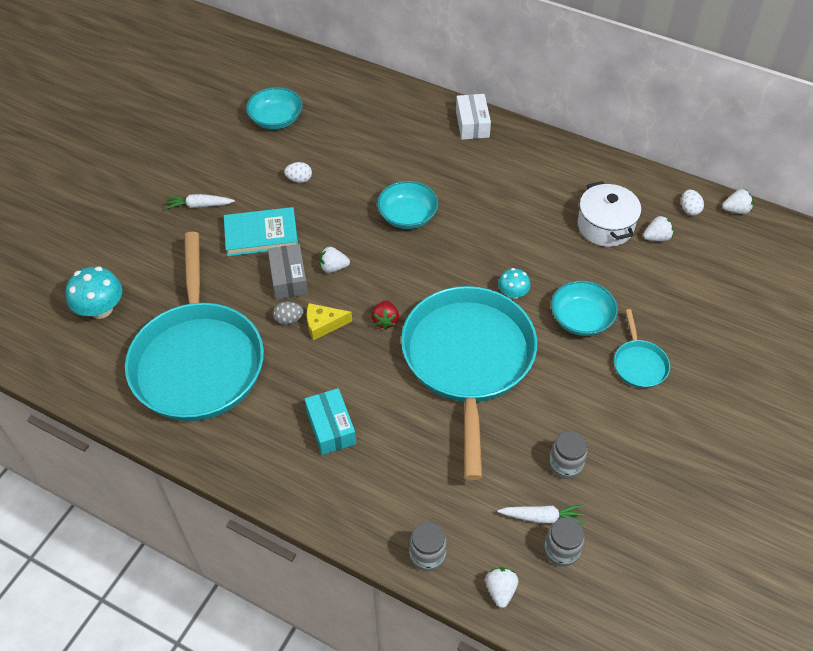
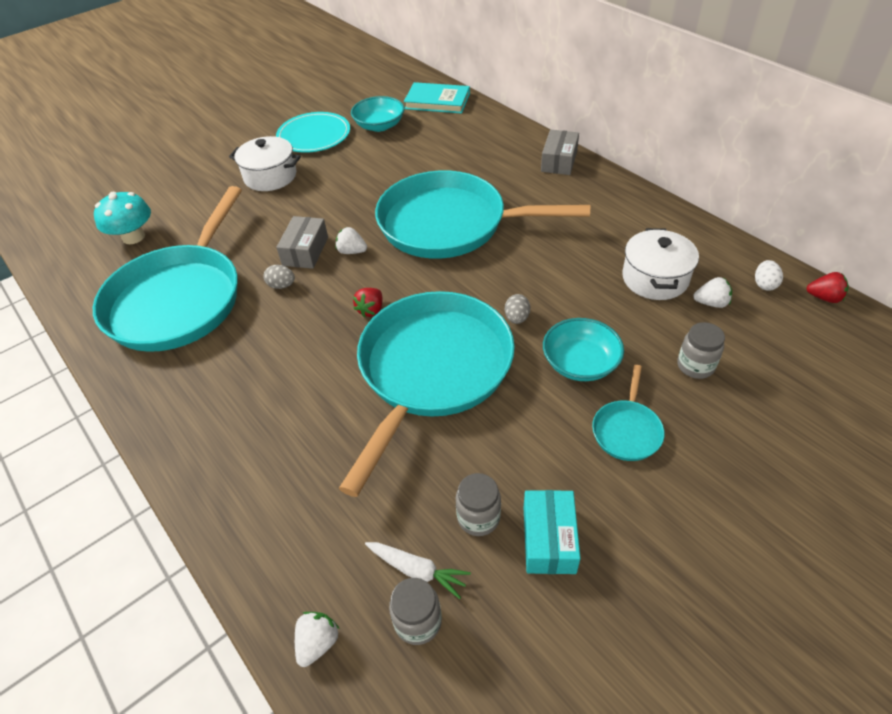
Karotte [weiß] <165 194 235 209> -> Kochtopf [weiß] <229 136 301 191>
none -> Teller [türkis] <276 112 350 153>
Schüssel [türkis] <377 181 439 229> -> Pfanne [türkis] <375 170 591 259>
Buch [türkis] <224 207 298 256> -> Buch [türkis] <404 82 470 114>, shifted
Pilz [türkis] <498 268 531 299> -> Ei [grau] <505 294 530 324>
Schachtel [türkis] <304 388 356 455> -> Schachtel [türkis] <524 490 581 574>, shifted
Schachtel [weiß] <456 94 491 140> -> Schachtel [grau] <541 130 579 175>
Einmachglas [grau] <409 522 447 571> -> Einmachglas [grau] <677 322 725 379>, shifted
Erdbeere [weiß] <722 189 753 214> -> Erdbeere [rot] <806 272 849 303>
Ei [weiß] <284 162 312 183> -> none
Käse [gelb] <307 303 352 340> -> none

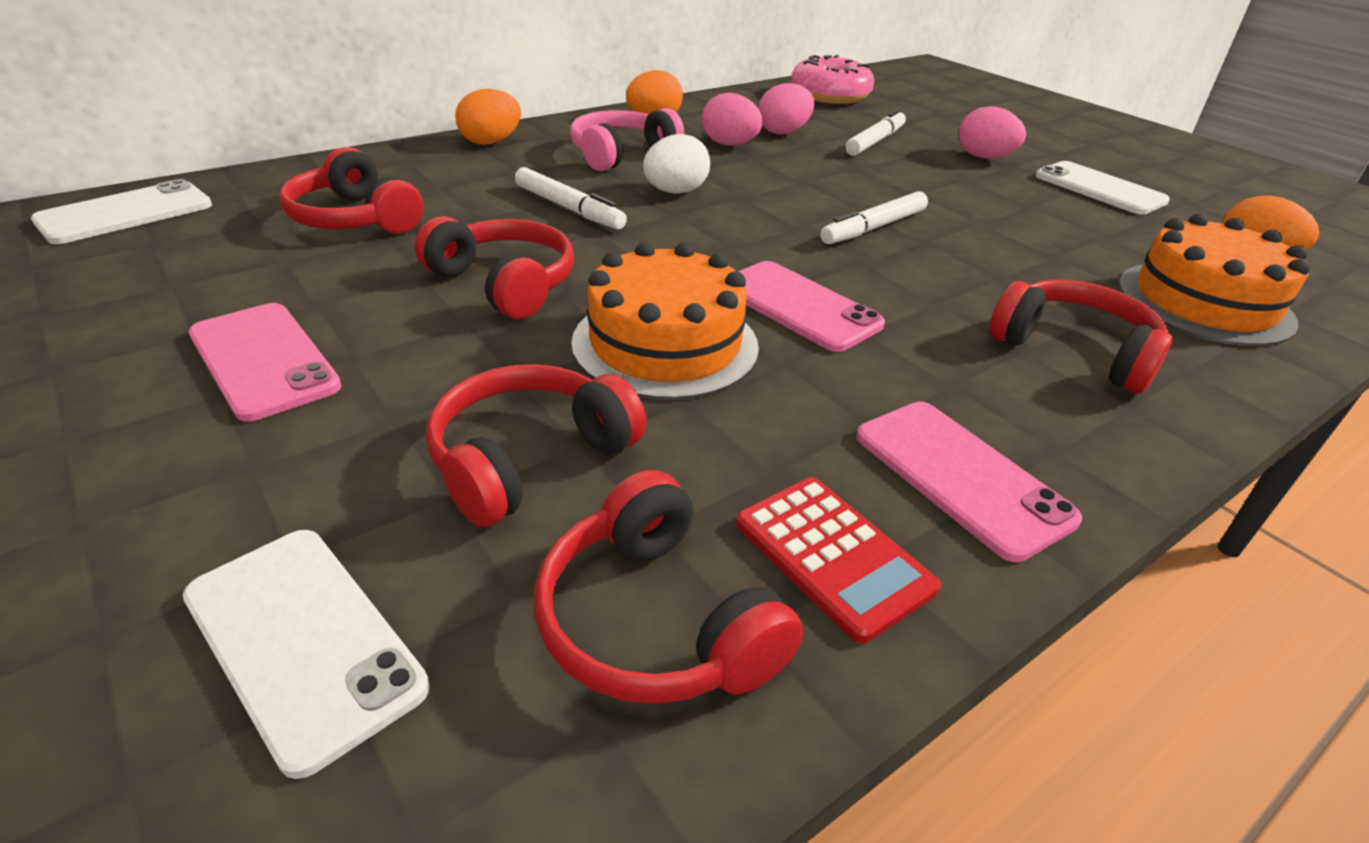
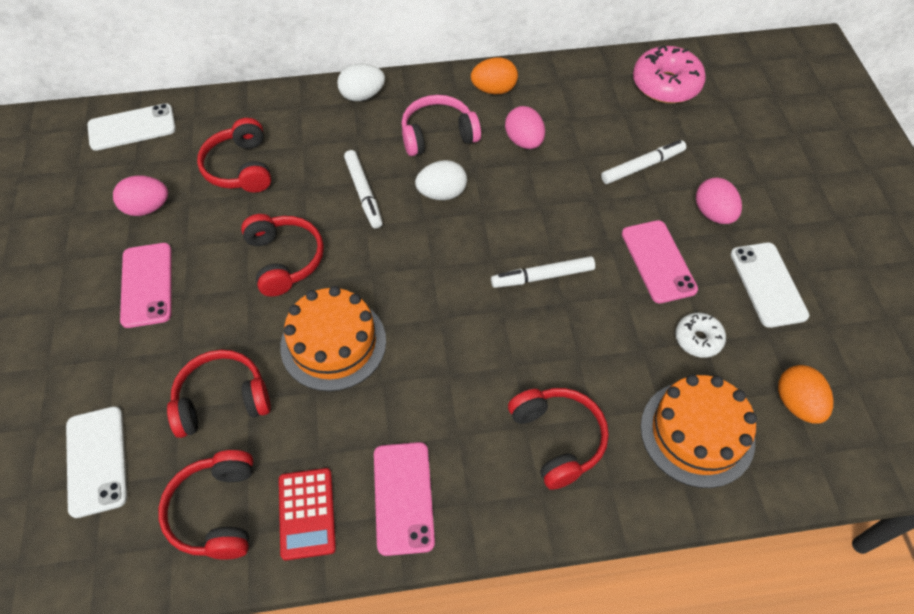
Ei [rosa] <758 83 815 134> -> Ei [rosa] <113 175 168 216>, shifted
Ei [orange] <455 89 521 145> -> Ei [weiß] <337 63 385 101>
Handy [rosa] <738 261 885 352> -> Handy [rosa] <622 220 698 303>, shifted
none -> Donut [weiß] <675 313 726 358>

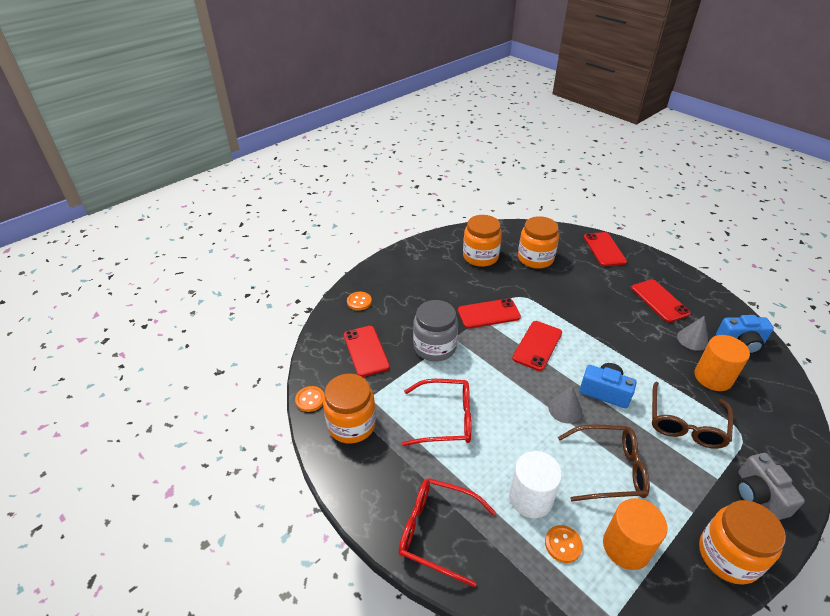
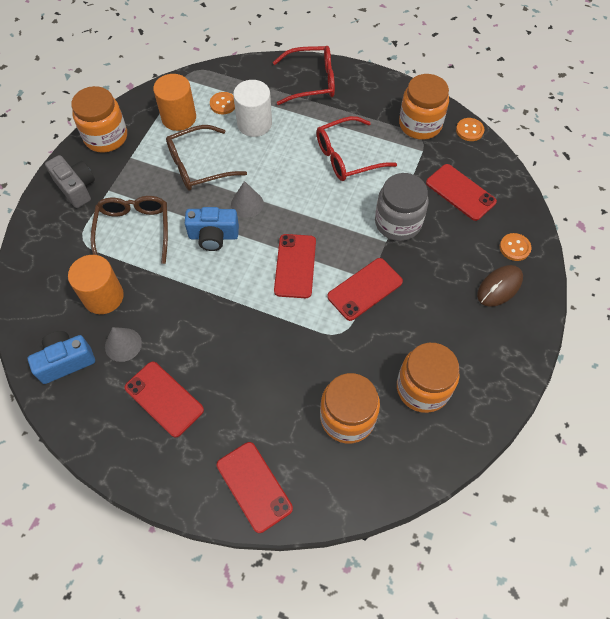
none -> Computermaus [braun] <477 265 523 307>

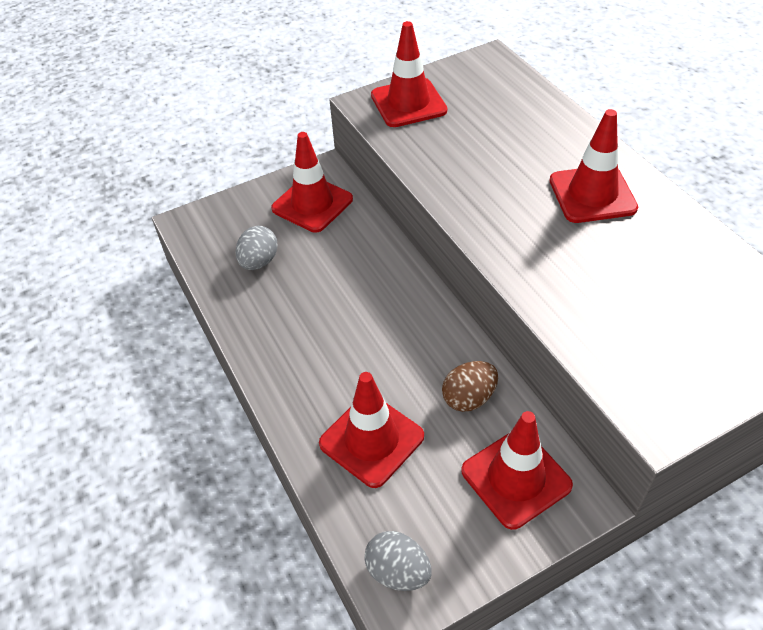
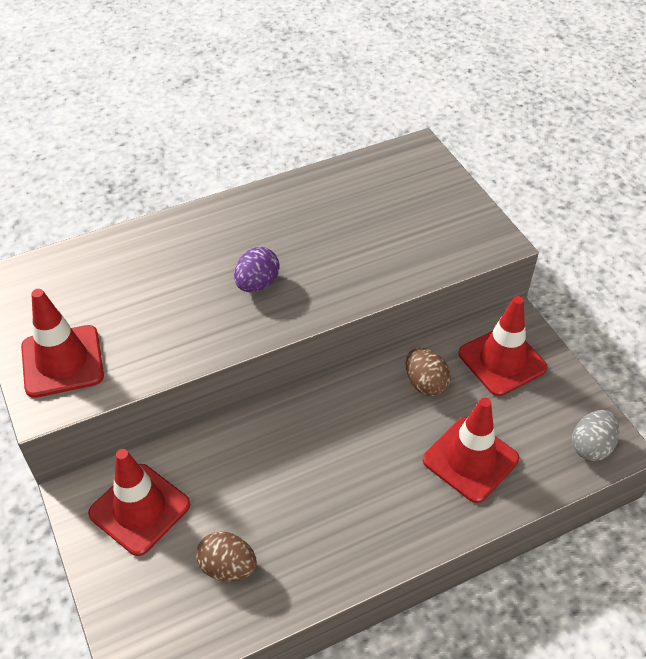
Ei [grau] <235 226 278 270> -> Ei [braun] <196 531 257 582>
none -> Ei [lila] <234 247 280 292>
Leitkegel [rot] <550 109 638 223> -> none

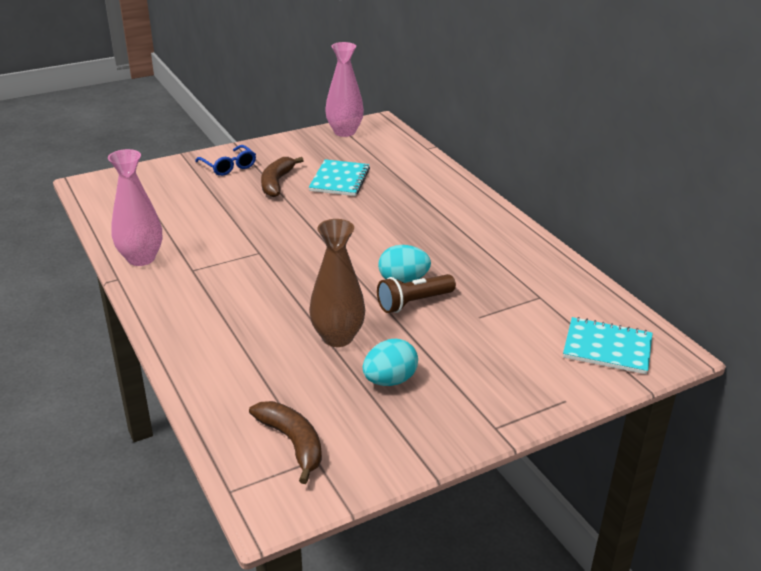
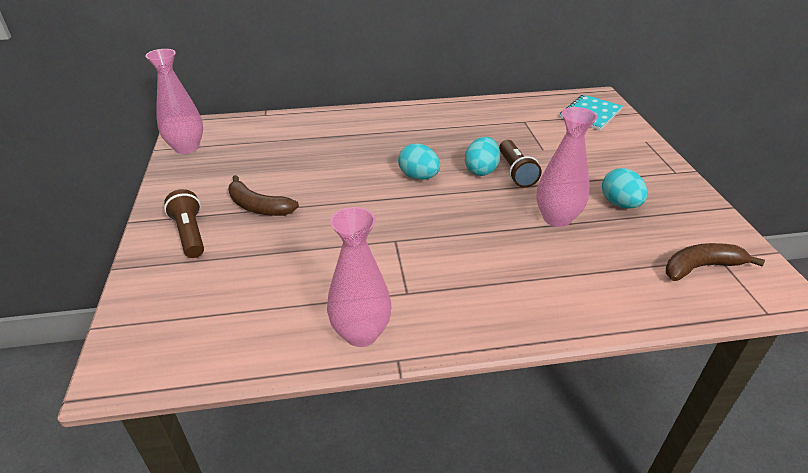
Brille [blau] <195 145 256 176> -> Taschenlampe [braun] <164 189 204 258>
none -> Ei [türkis] <398 143 440 180>
Vase [braun] <309 219 365 347> -> Vase [rosa] <536 107 598 227>
Notizbuch [türkis] <309 159 370 196> -> none

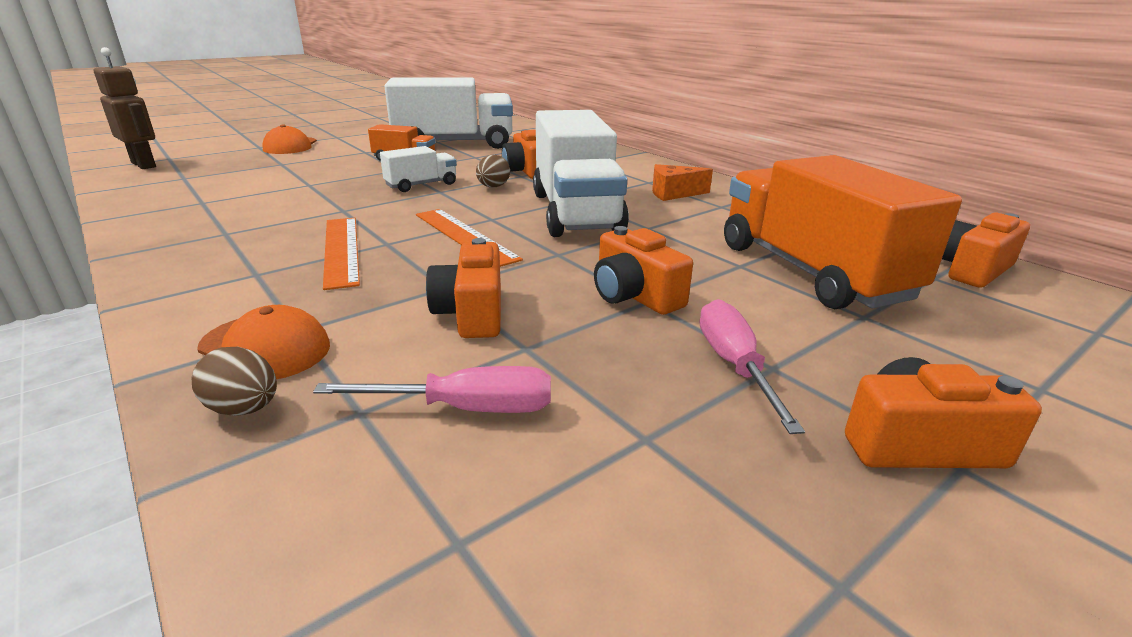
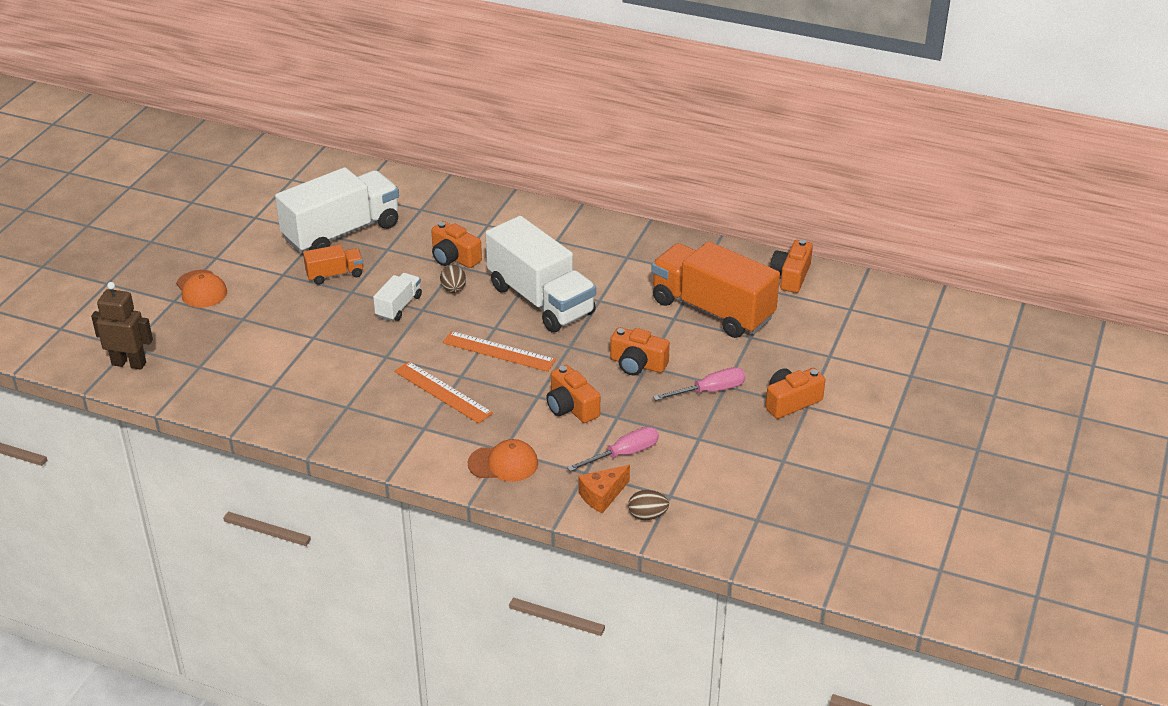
Käse [orange] <652 164 713 201> -> Käse [orange] <578 465 630 513>, shifted
Ei [braun] <192 347 277 416> -> Ei [braun] <628 490 669 520>, shifted
Schraubenzieher [rosa] <700 299 805 434> -> Schraubenzieher [rosa] <653 367 746 401>, 105 degrees clockwise

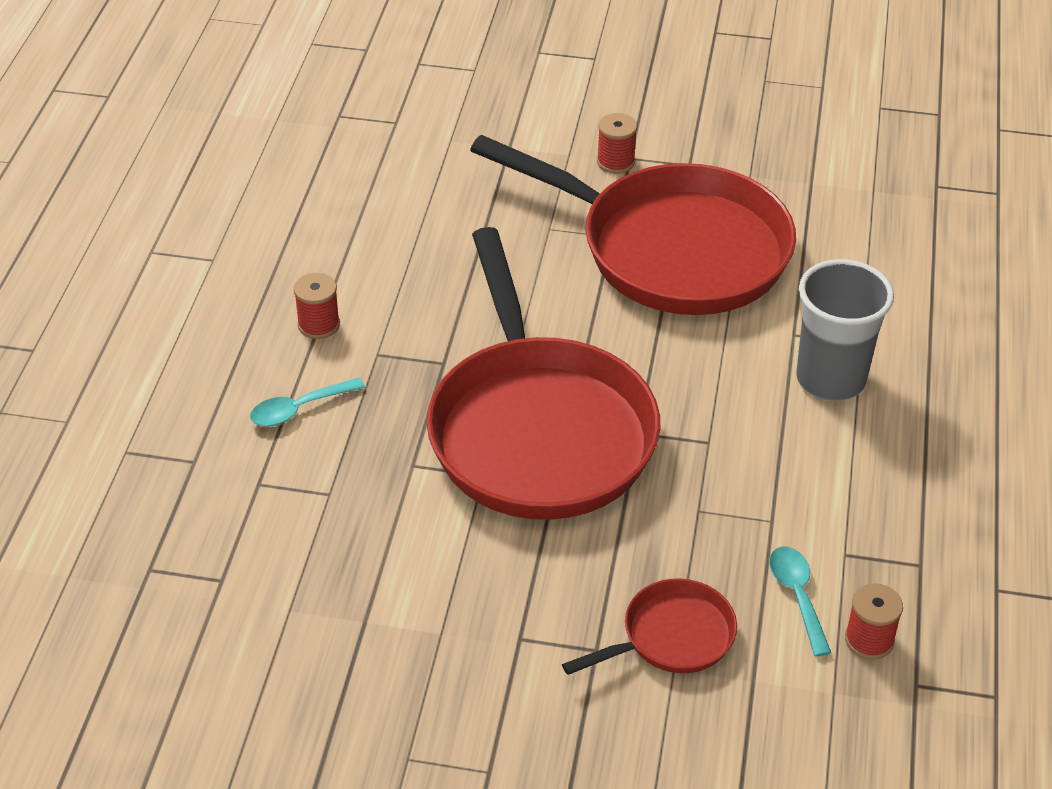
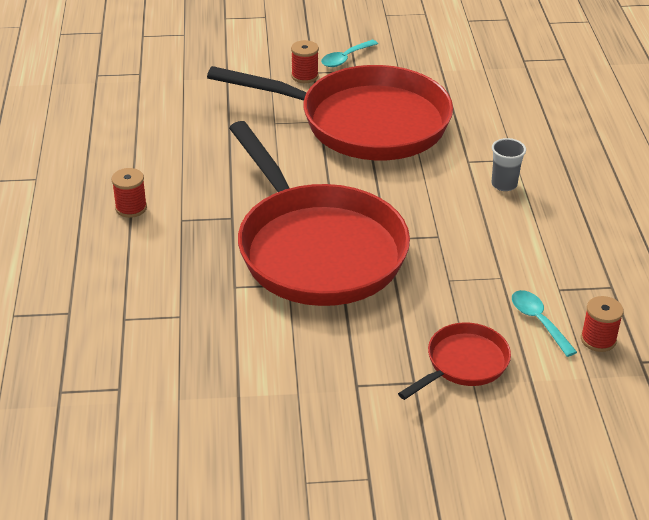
Löffel [türkis] <250 378 365 426> -> Löffel [türkis] <321 40 378 67>, shifted
Becher [grau] <796 259 894 401> -> Becher [grau] <491 138 526 191>, x0.53

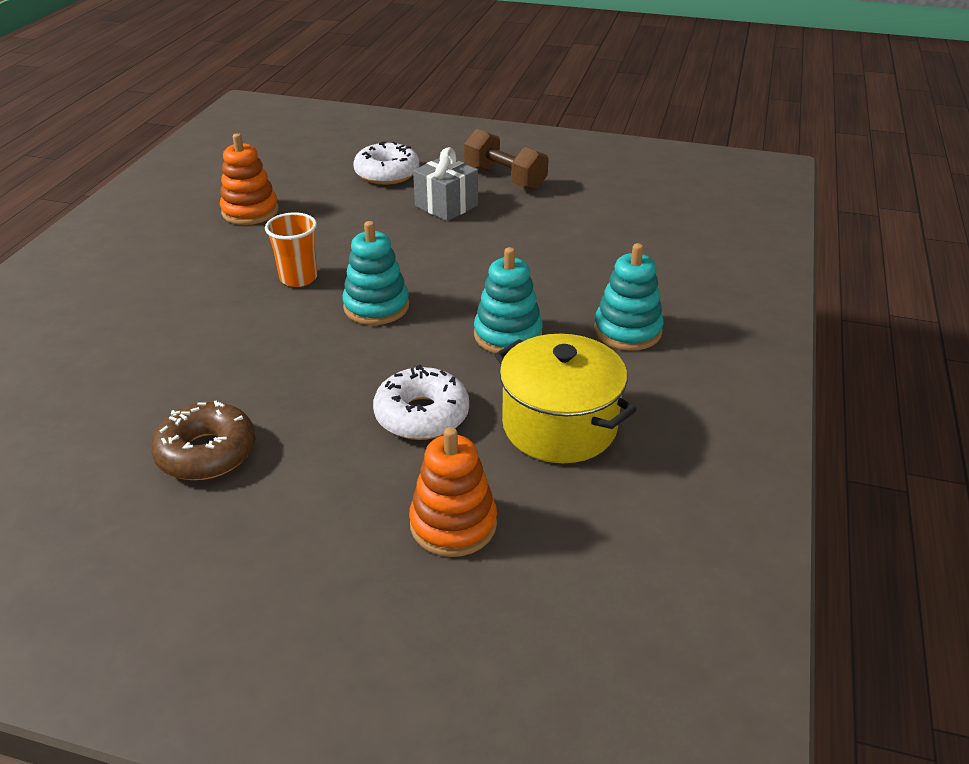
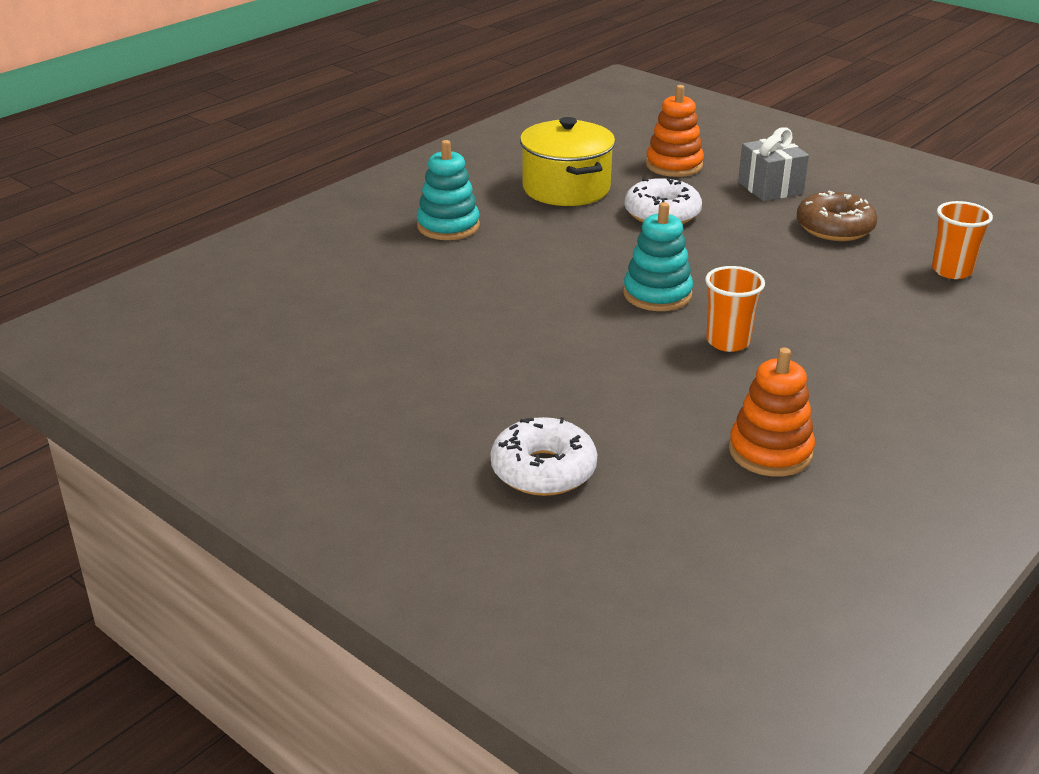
Geschenk [grau] <413 147 478 221> -> Geschenk [grau] <738 127 809 201>, shifted
none -> Becher [orange] <932 201 993 279>
Hantel [braun] <464 129 549 190> -> none
Stapelspielzeug [türkis] <474 247 543 353> -> none

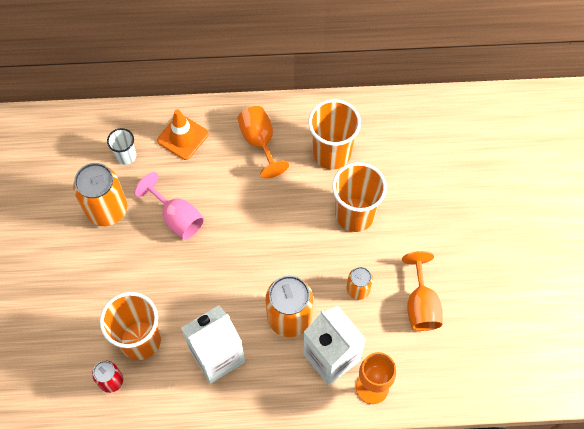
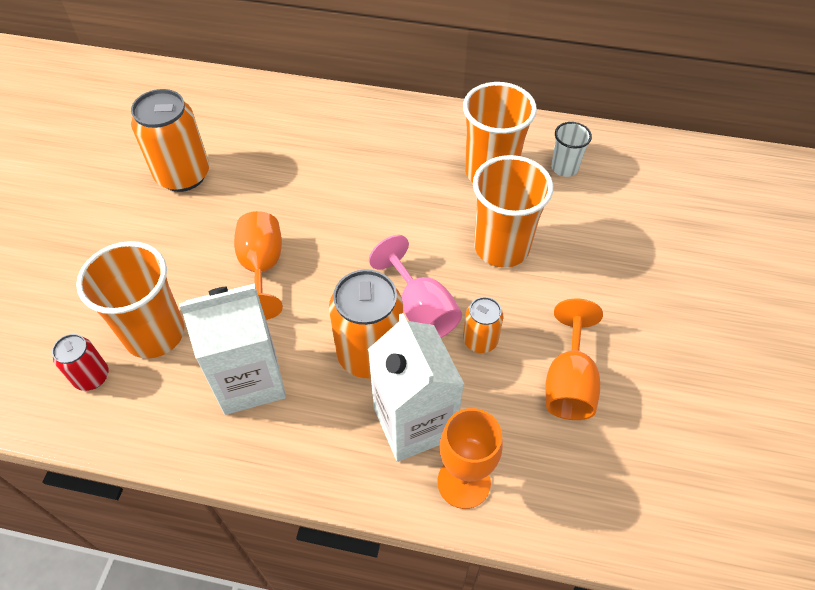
Kelch [orange] <238 106 289 179> -> Kelch [orange] <234 211 283 320>, shifted
Kelch [rosa] <134 172 204 240> -> Kelch [rosa] <369 235 462 338>, shifted
Becher [weiß] <107 128 136 165> -> Becher [weiß] <551 122 592 177>, shifted
Leitkegel [orange] <157 109 208 160> -> none

